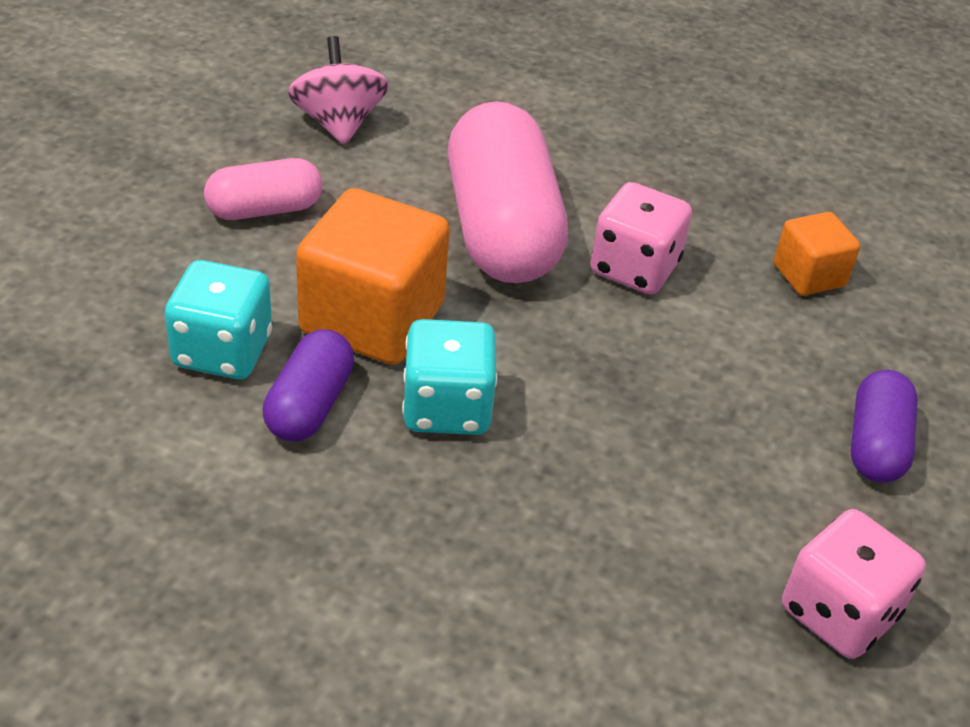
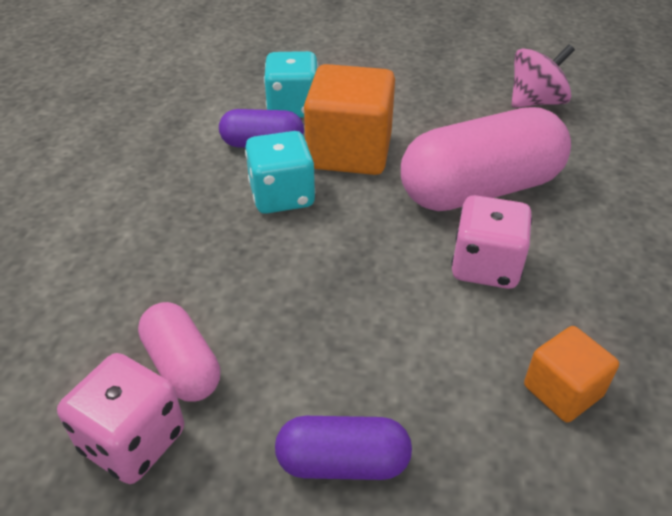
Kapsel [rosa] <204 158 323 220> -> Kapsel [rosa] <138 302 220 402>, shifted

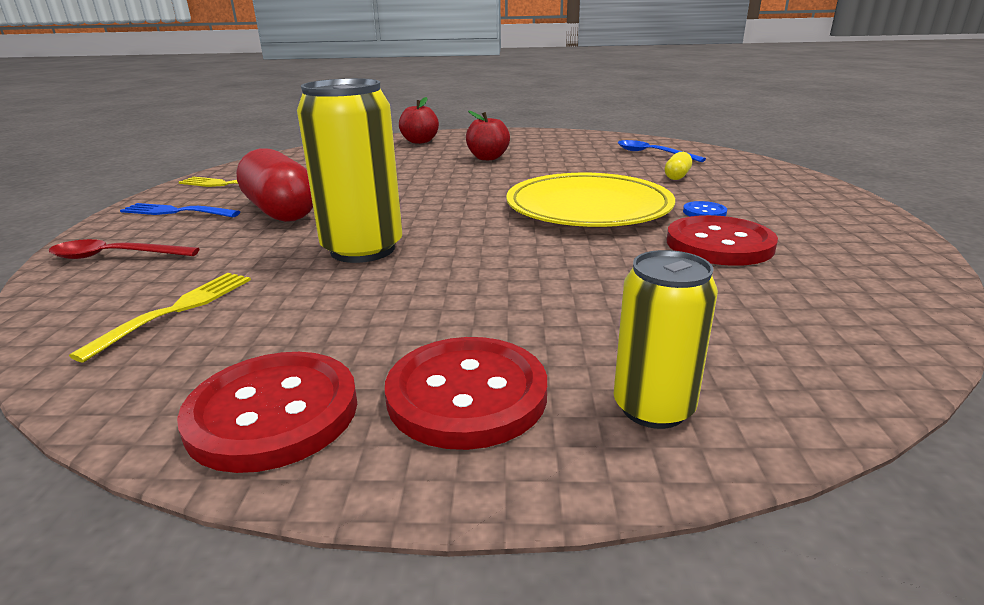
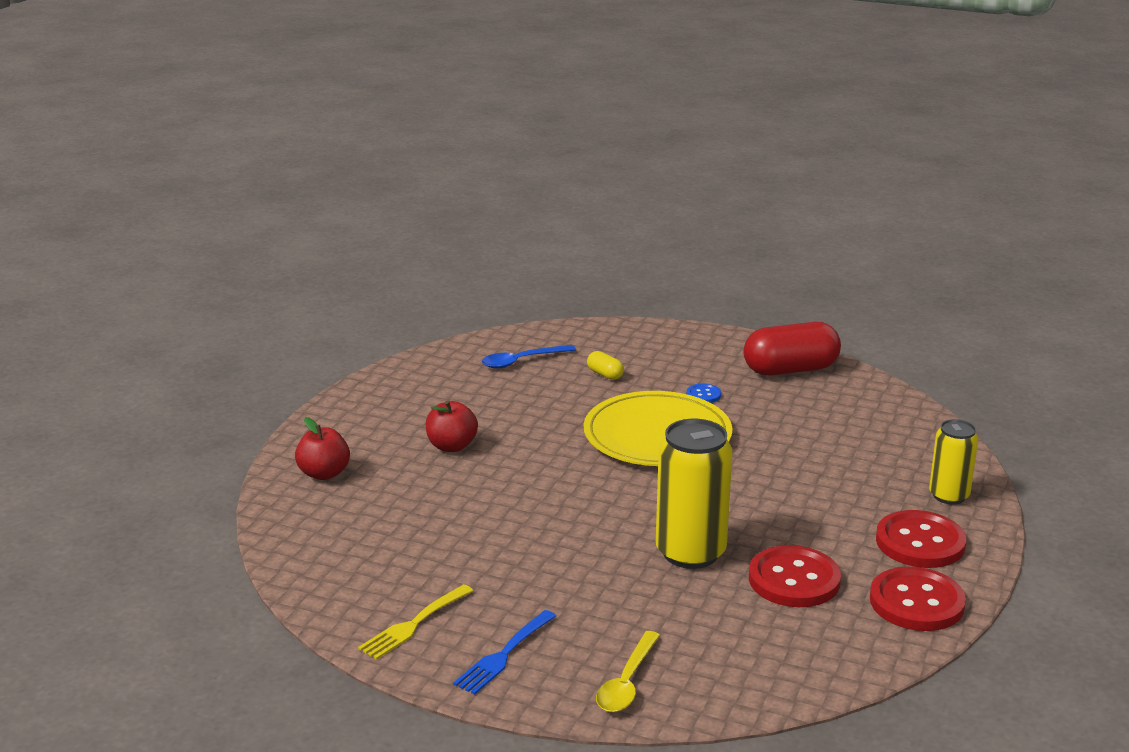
Löffel [rot] <49 239 200 259> -> Löffel [gelb] <596 631 660 712>
Kapsel [rot] <236 149 313 222> -> Kapsel [rot] <744 322 841 375>, shifted
Knopf [rot] <667 215 778 266> -> Knopf [rot] <749 545 841 607>, shifted
Gabel [gelb] <69 273 251 362> -> none

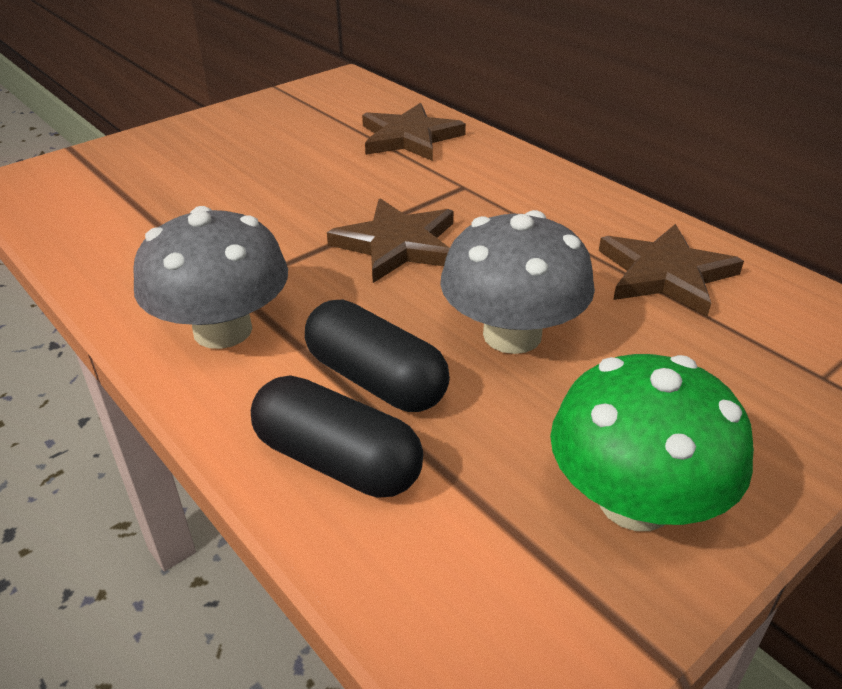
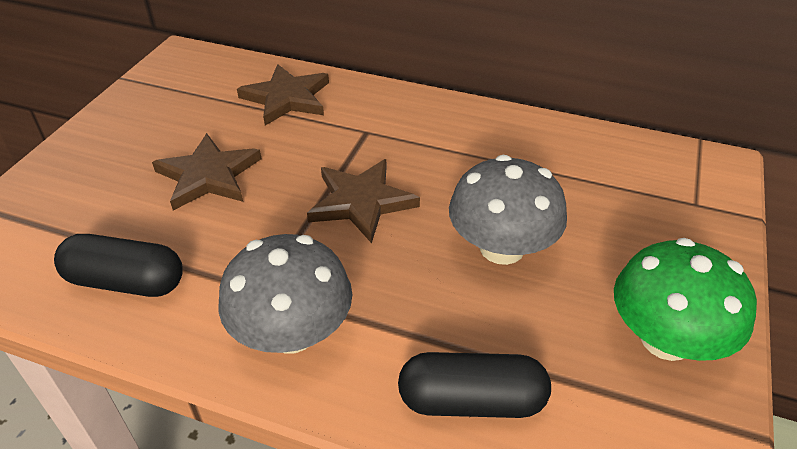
Kapsel [schwarz] <305 300 450 412> -> Kapsel [schwarz] <54 234 183 297>, shifted
Stern [braun] <599 224 744 317> -> Stern [braun] <152 133 261 211>, shifted

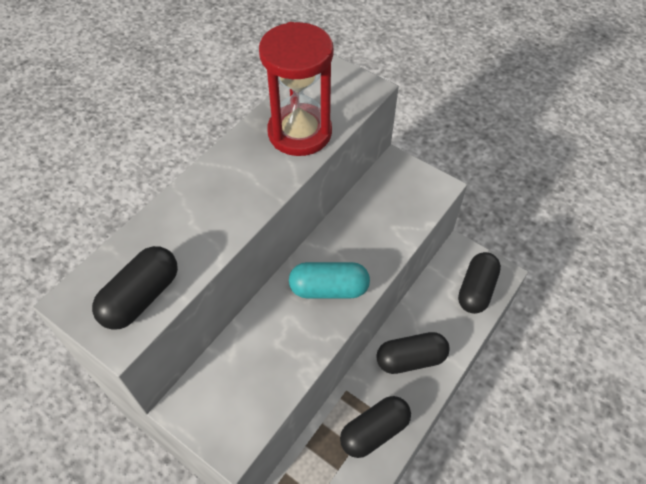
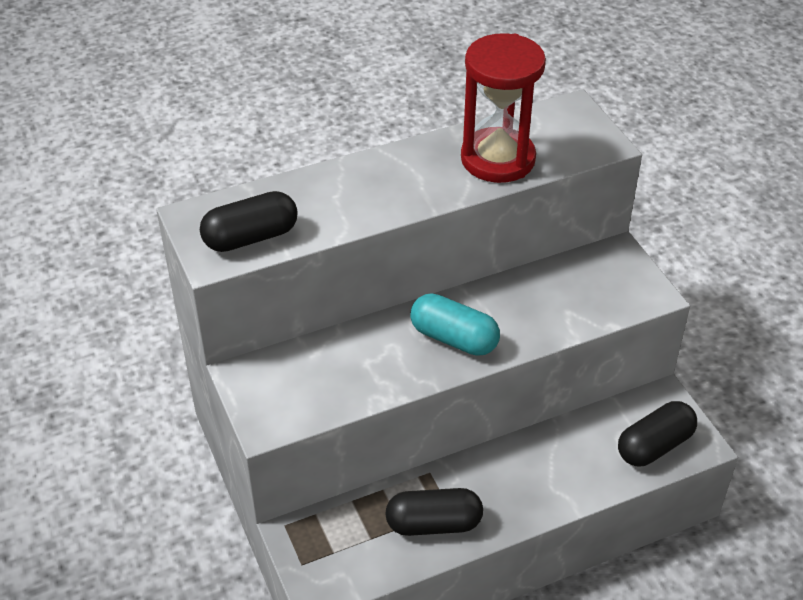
Kapsel [schwarz] <376 332 450 374> -> none

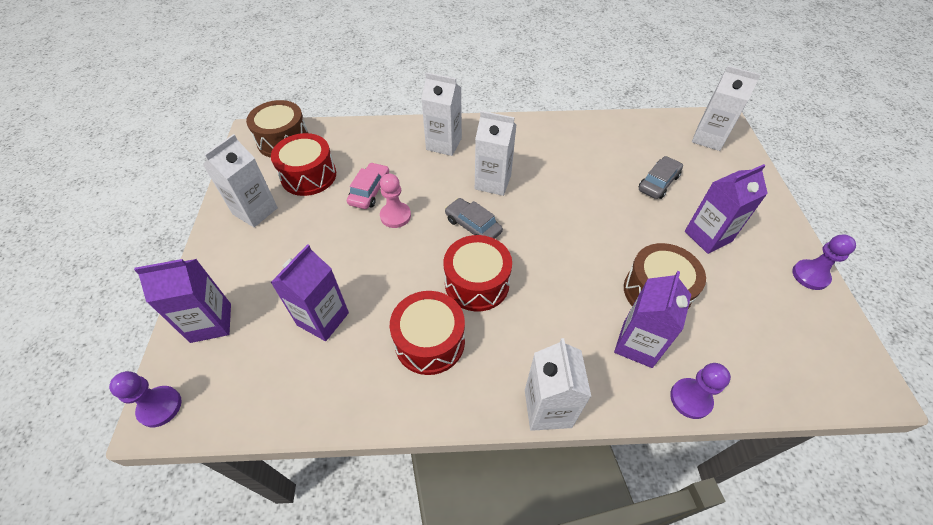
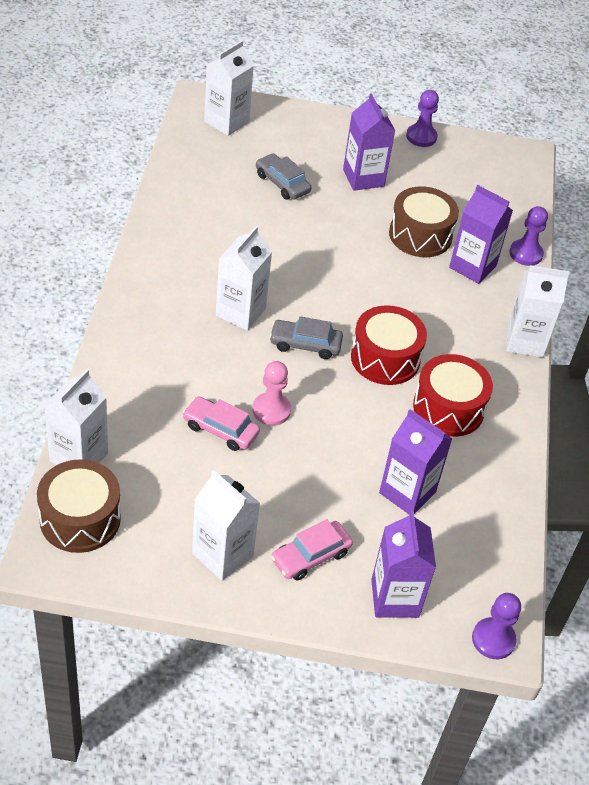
Getränkekarton [weiß] <421 72 462 156> -> Getränkekarton [weiß] <44 369 108 465>, shifted
Auto [grau] <445 198 503 239> -> Auto [grau] <269 316 343 359>, 45 degrees clockwise
none -> Auto [rosa] <271 519 353 581>
Trommel [rot] <271 133 336 196> -> none

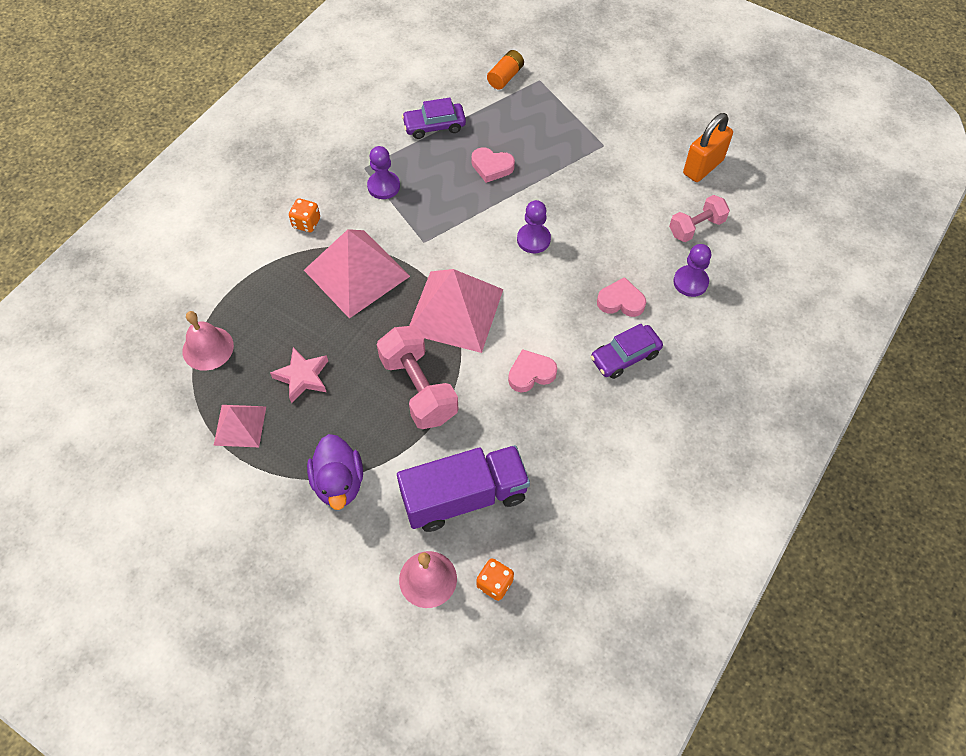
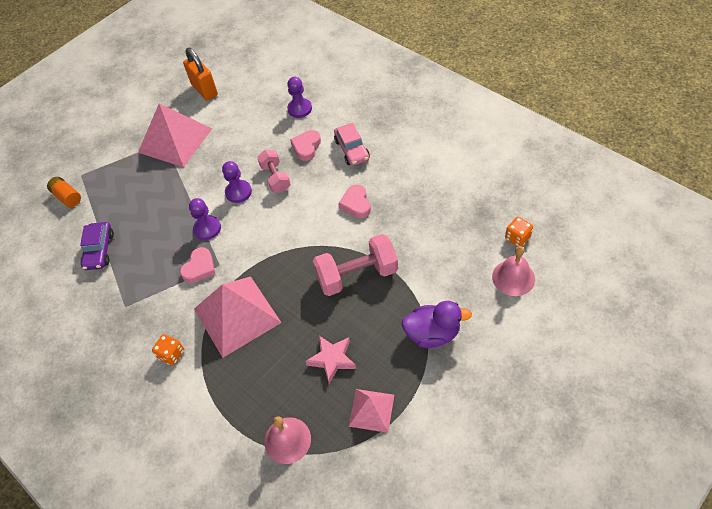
Pyramide [rosa] <409 269 503 353> -> Pyramide [rosa] <138 103 212 167>, shifted
Herz [rosa] <471 147 515 183> -> Herz [rosa] <180 247 215 283>, shifted
Bauer [lila] <367 146 400 199> -> Bauer [lila] <189 198 221 240>, shifted
Hantel [rosa] <669 195 730 242> -> Hantel [rosa] <257 150 291 192>, shifted
Auto [lila] <591 323 663 379> -> Auto [rosa] <334 123 370 166>
Lastwagen [lila] <397 445 530 532> -> none

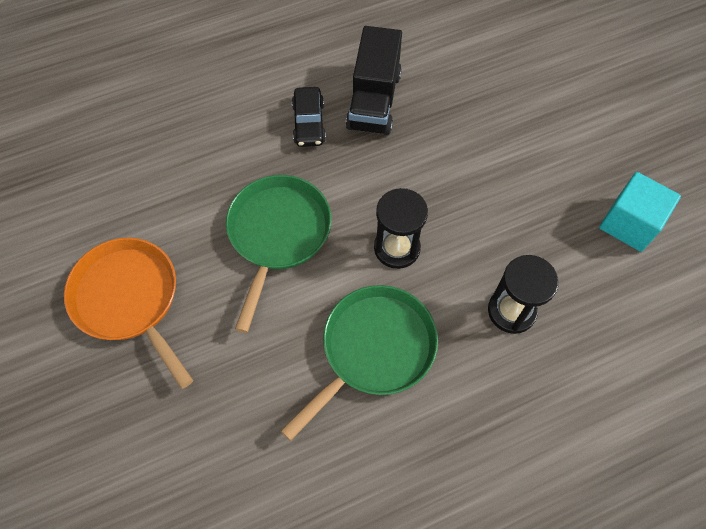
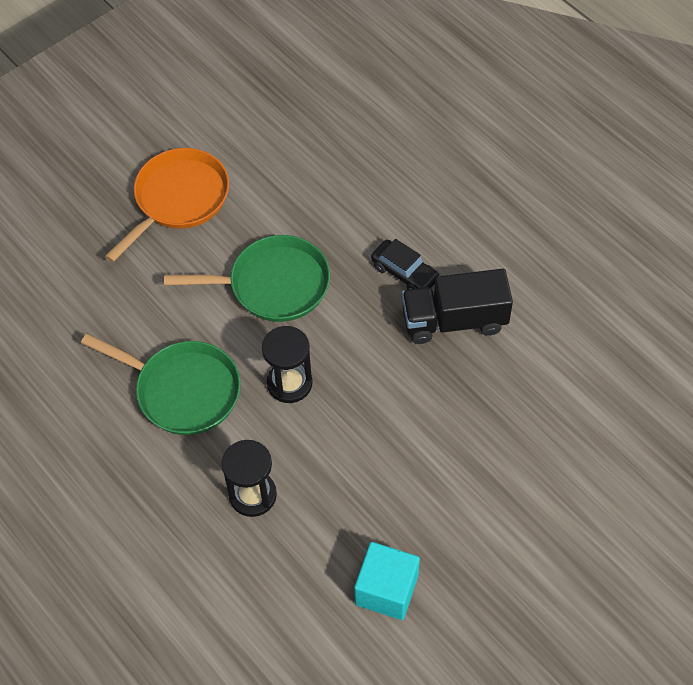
Auto [schwarz] <292 87 326 147> -> Auto [schwarz] <371 239 439 289>, 120 degrees counterclockwise

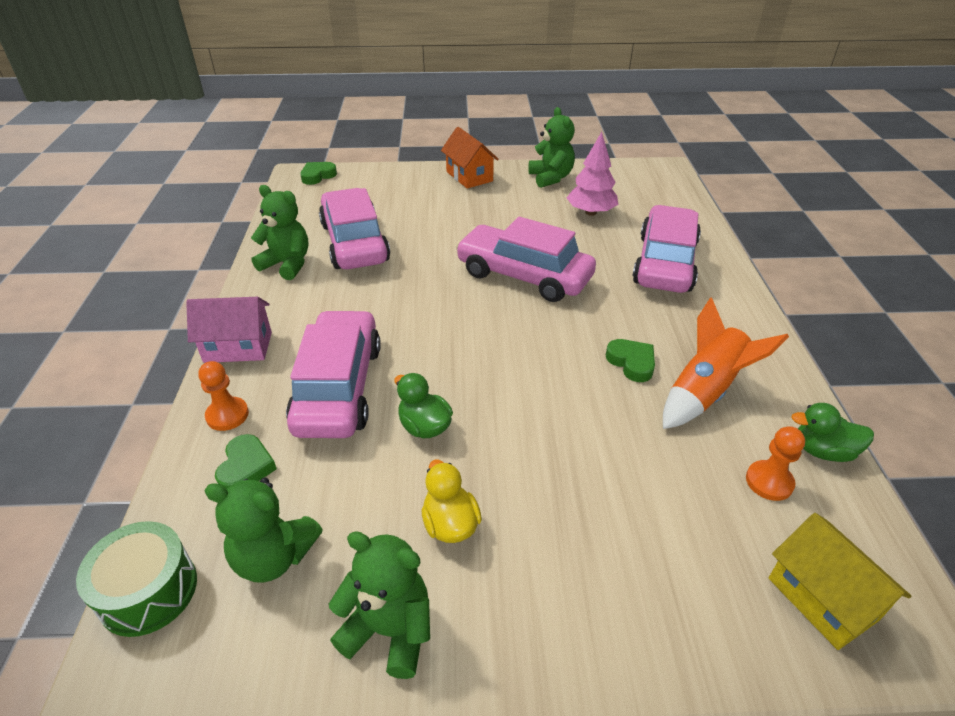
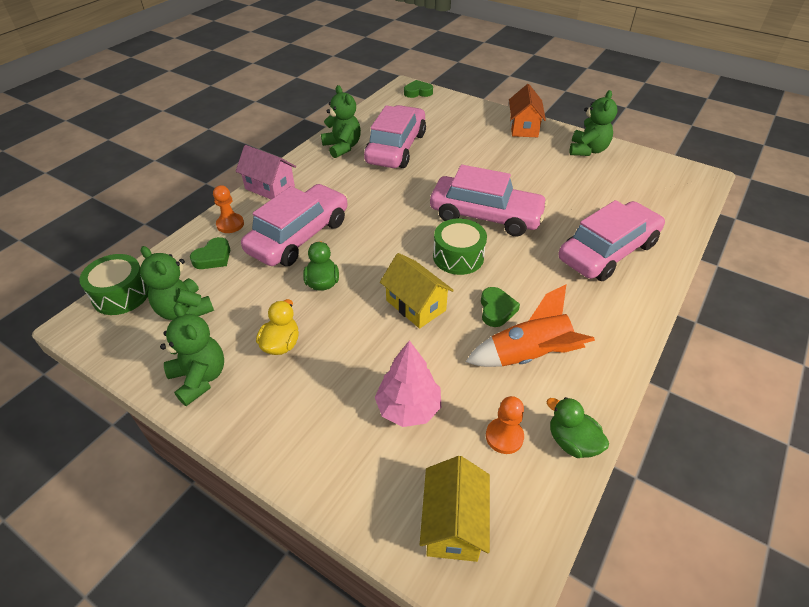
Baum [rosa] <567 132 618 216> -> Baum [rosa] <375 340 441 427>, shifted
none -> Haus [gelb] <380 253 454 329>
Auto [rosa] <455 217 596 302> -> Auto [rosa] <430 165 548 236>, 135 degrees clockwise
none -> Trommel [grün] <433 218 487 275>

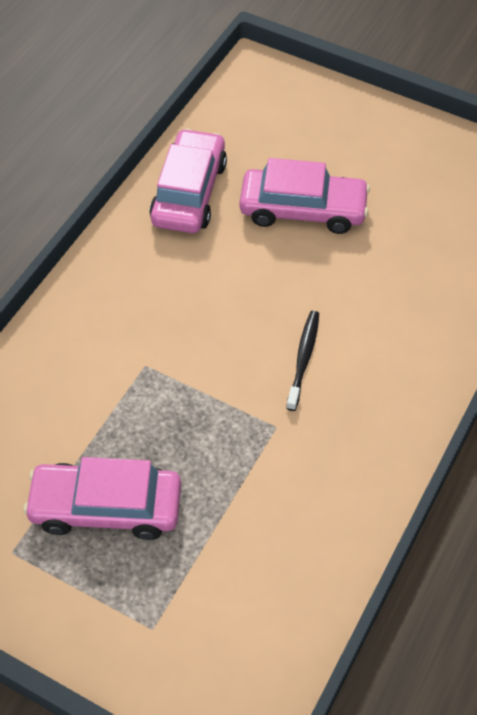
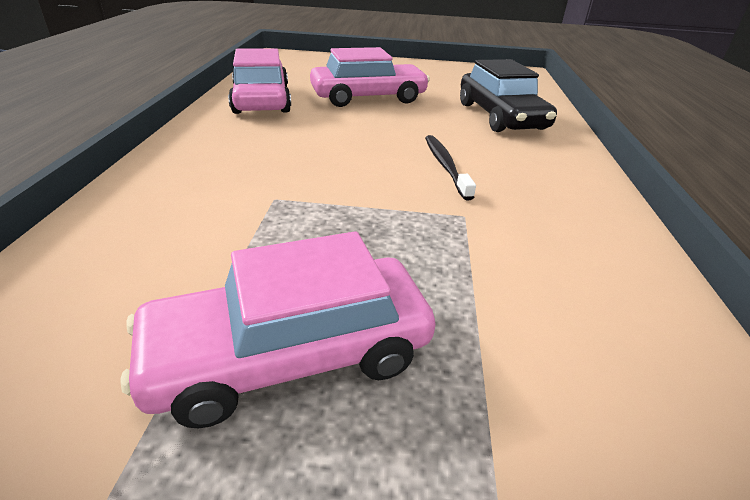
none -> Auto [schwarz] <460 59 557 132>

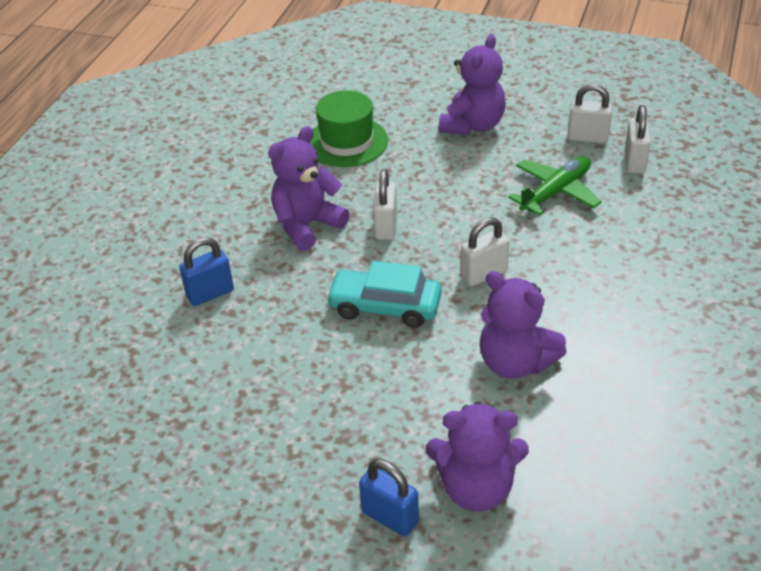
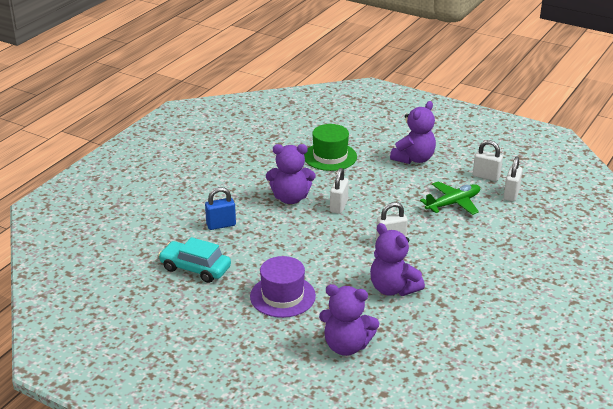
Auto [türkis] <326 261 442 328> -> Auto [türkis] <158 237 231 283>, shifted
none -> Hut [lila] <250 256 316 318>
Teddybär [lila] <268 126 349 251> -> Teddybär [lila] <266 144 315 204>, 150 degrees counterclockwise
Vorhängeschloss [blau] <359 459 419 537> -> none

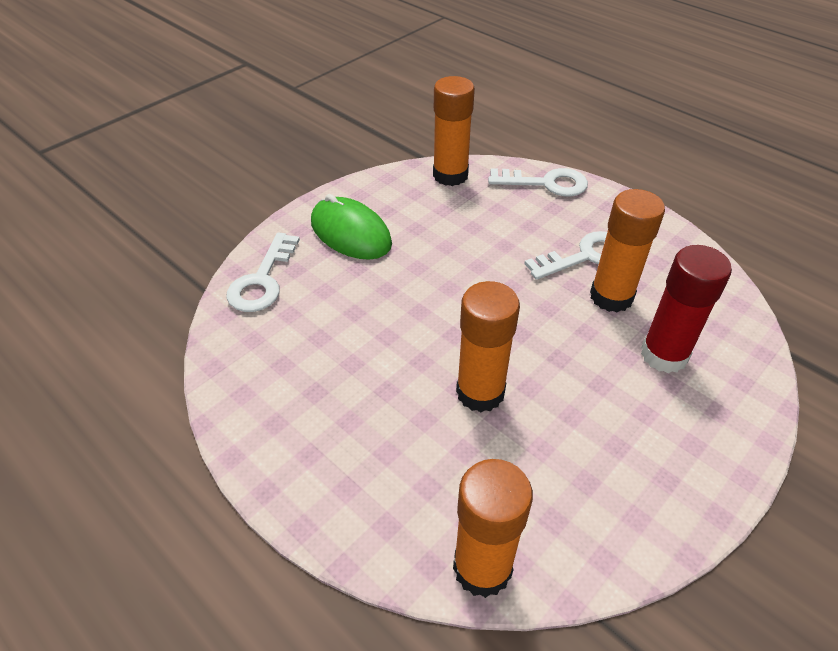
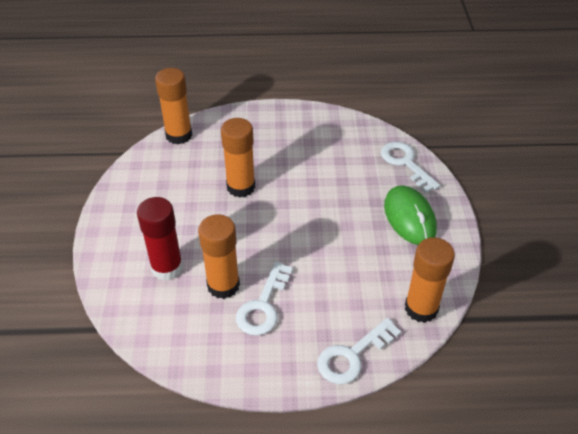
Computermaus [grün] <311 194 392 260> -> Computermaus [grün] <384 185 437 245>, 75 degrees clockwise

